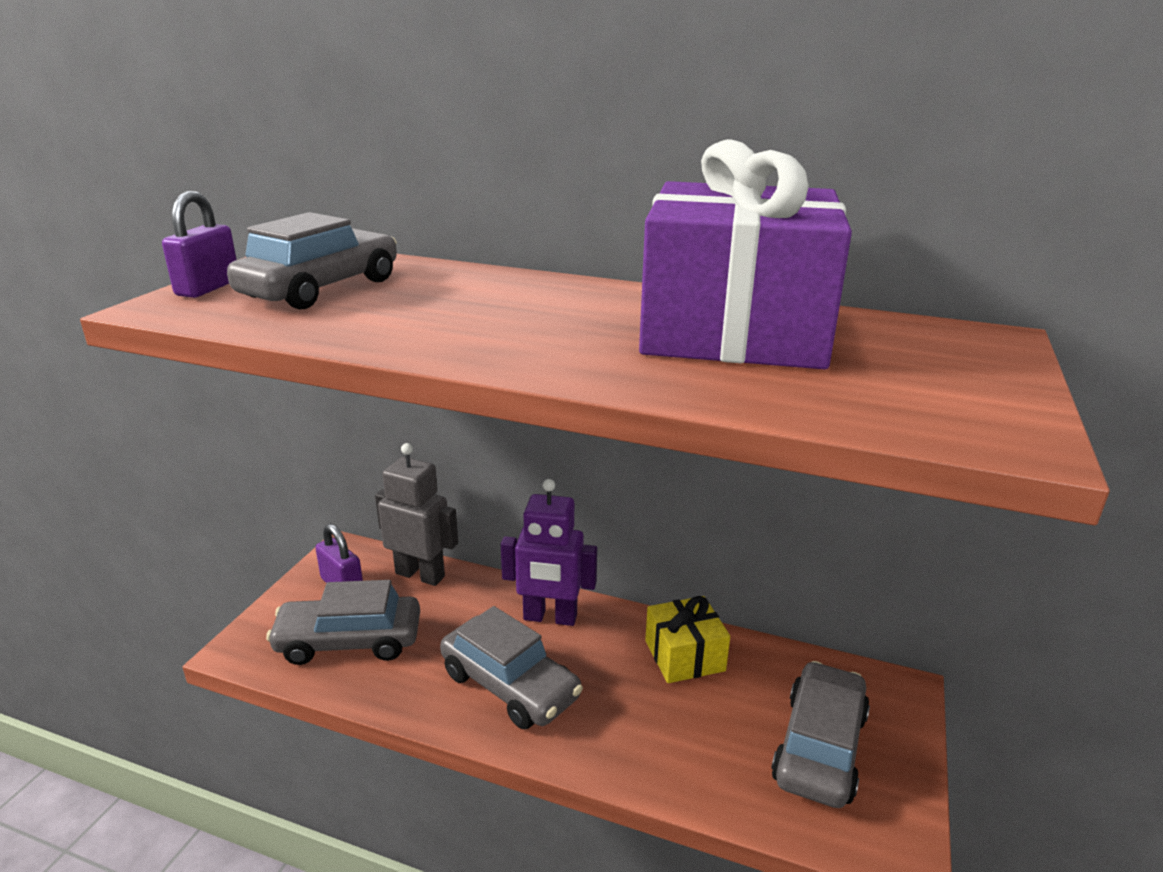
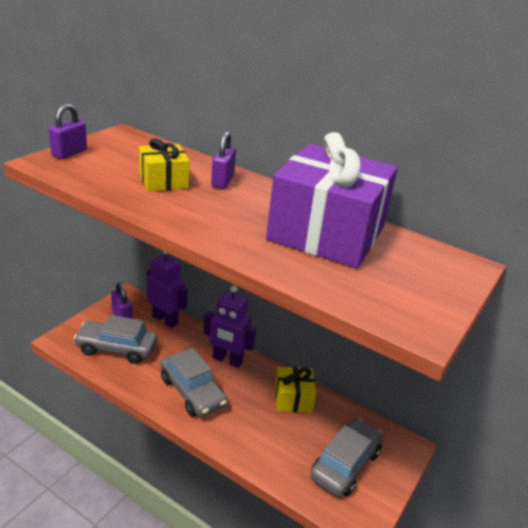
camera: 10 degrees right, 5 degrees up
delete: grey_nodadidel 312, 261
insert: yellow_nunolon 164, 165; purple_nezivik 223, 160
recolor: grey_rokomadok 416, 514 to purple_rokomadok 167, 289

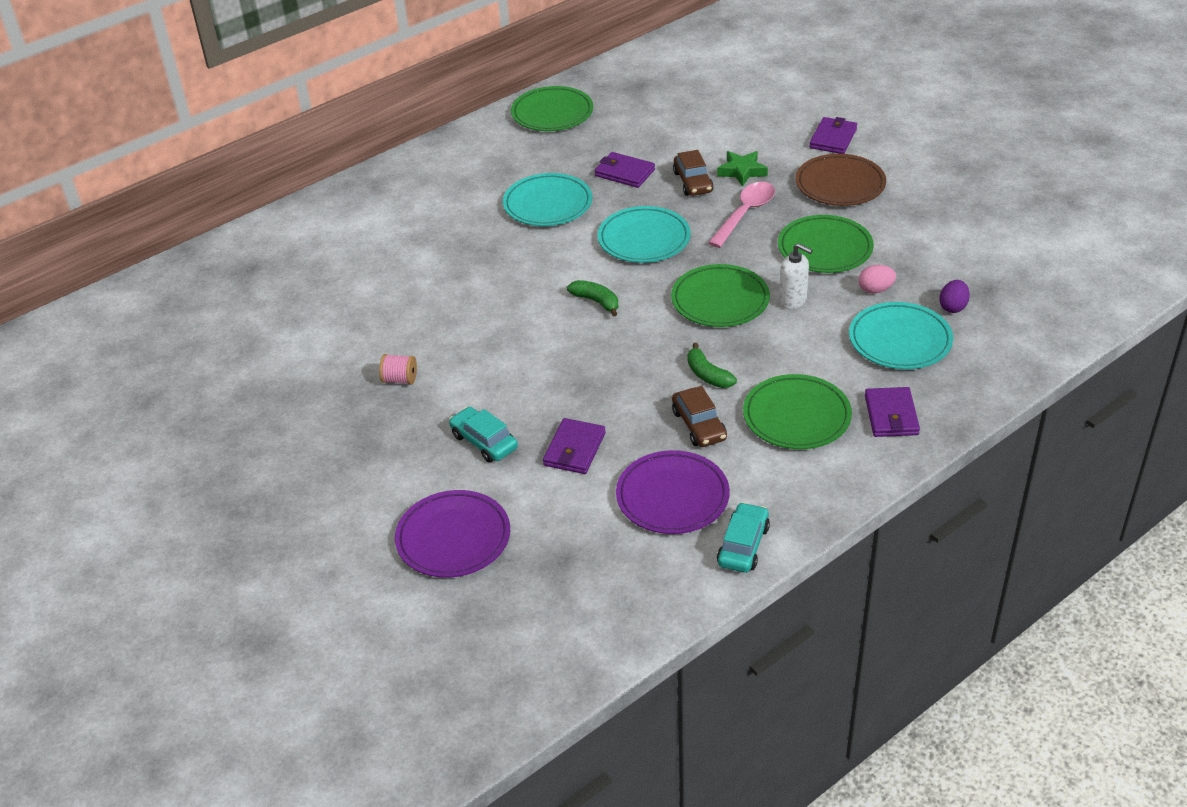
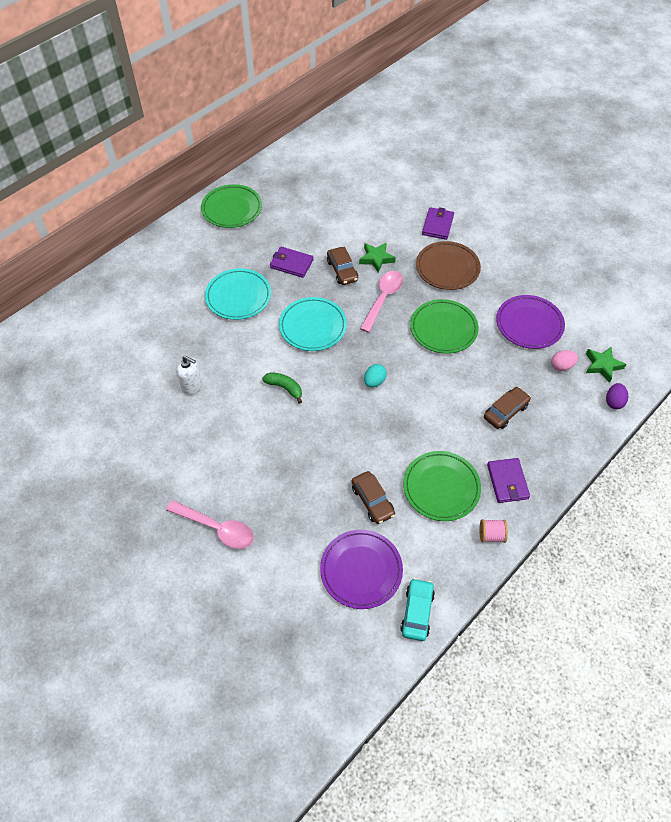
camera: 10 degrees left, 15 degrees up
delete: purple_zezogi 574, 446; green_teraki 712, 365
insert: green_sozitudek 606, 364
move: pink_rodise 398, 369 to 494, 531; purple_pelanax 452, 534 to 530, 322; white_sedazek 796, 276 to 189, 375; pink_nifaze 877, 279 to 564, 360; purple_nifaze 954, 296 to 617, 396
replace: turquoise_nodadidel 483, 434 to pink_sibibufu 210, 524; green_pelanax 720, 295 to turquoise_nifaze 375, 375; turquoise_pelanax 901, 335 to brown_nodadidel 507, 408

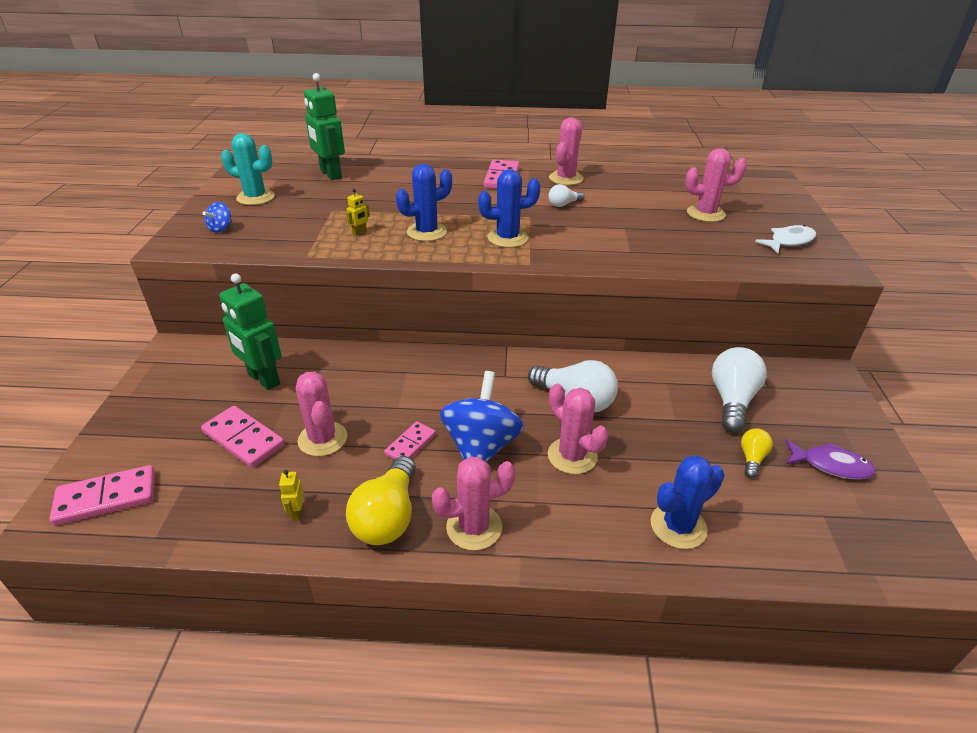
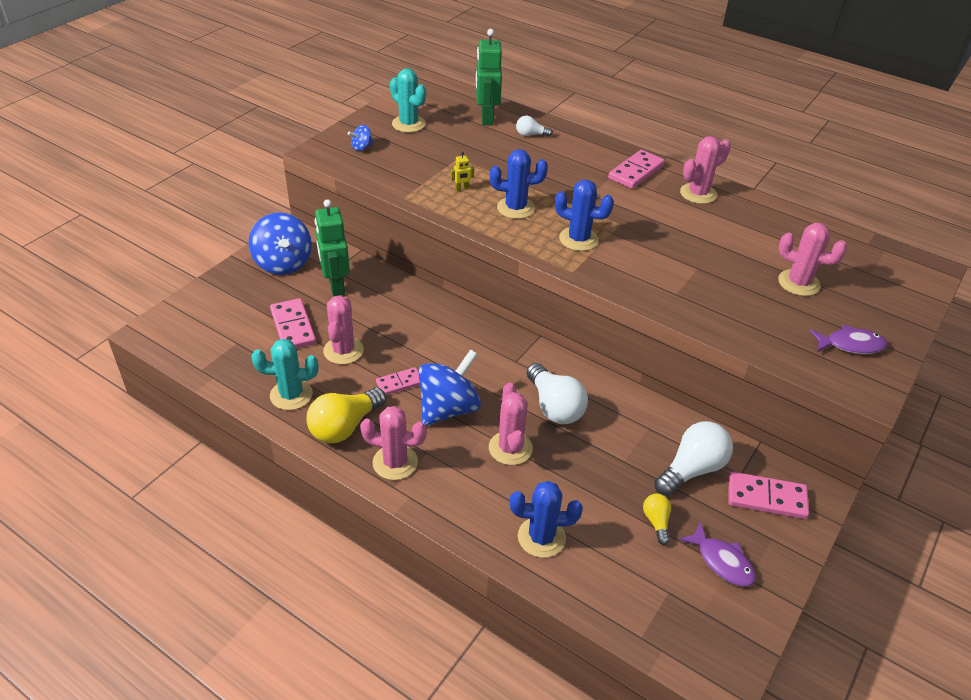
camera: 30 degrees right, 5 degrees up
insert: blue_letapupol 280, 243
move: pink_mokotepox 102, 495 to 769, 495; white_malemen 566, 195 to 534, 126
replace: yellow_rokomadok 291, 495 to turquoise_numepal 284, 374
recolor: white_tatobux 786, 239 to purple_tatobux 848, 339
rotate: yellow_malemen 757, 453 = 657, 519 60 degrees counterclockwise

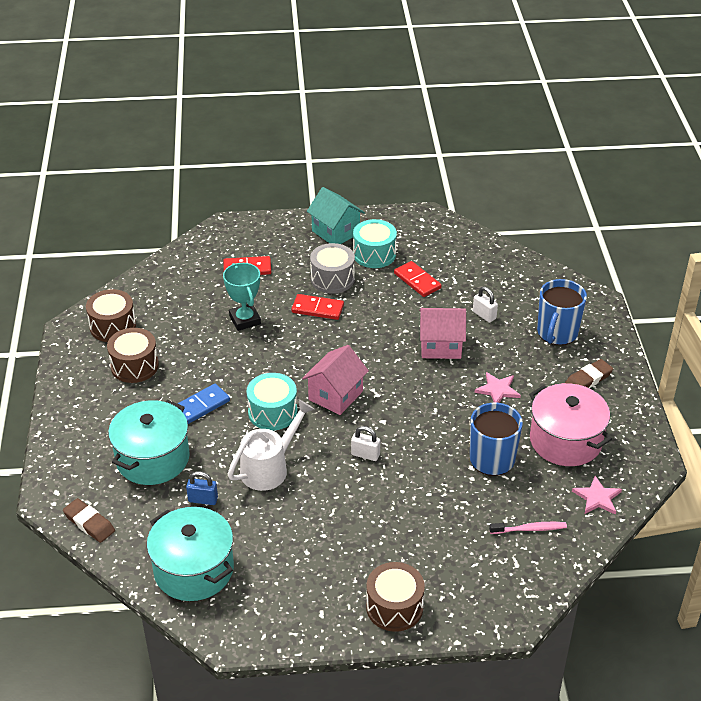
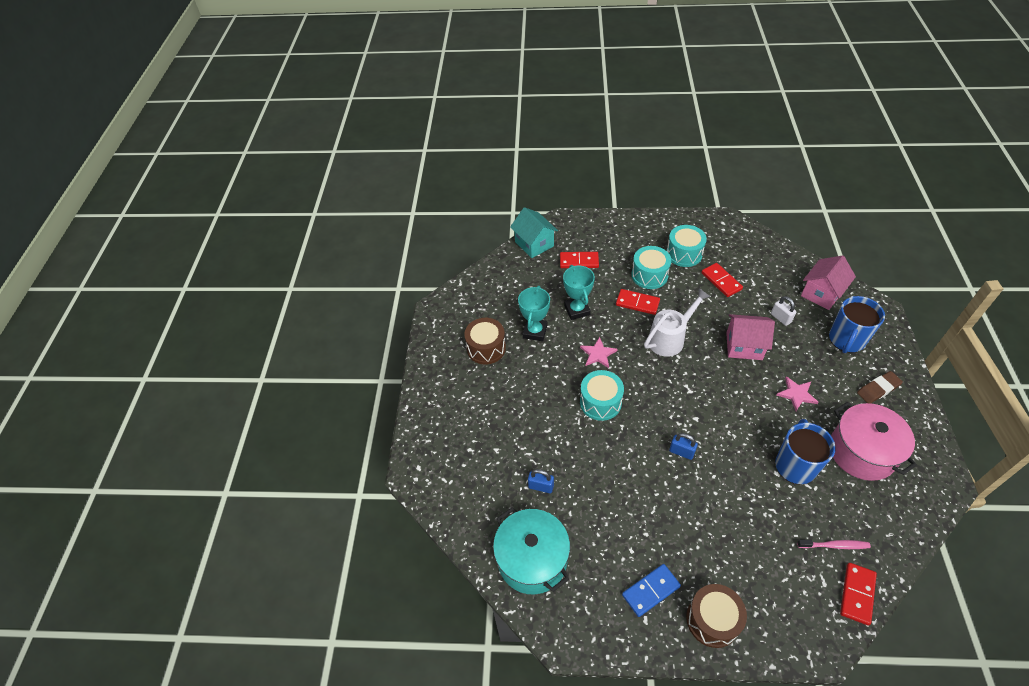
camera: 10 degrees right, 10 degrees up
delete: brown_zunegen 89, 520; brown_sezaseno 111, 315; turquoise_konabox 149, 442
insert: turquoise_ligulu 534, 313; red_mokotepox 858, 594
move: blue_mokotepox 203, 404 to 651, 590; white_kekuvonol 271, 445 to 677, 322; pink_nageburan 335, 380 to 828, 282; turquoise_nageburan 336, 215 to 534, 232; pink_sozitudek 597, 495 to 599, 352
recolor: grey_sezaseno 332, 268 to turquoise_sezaseno 651, 267; white_nezivik 365, 443 to blue_nezivik 683, 446

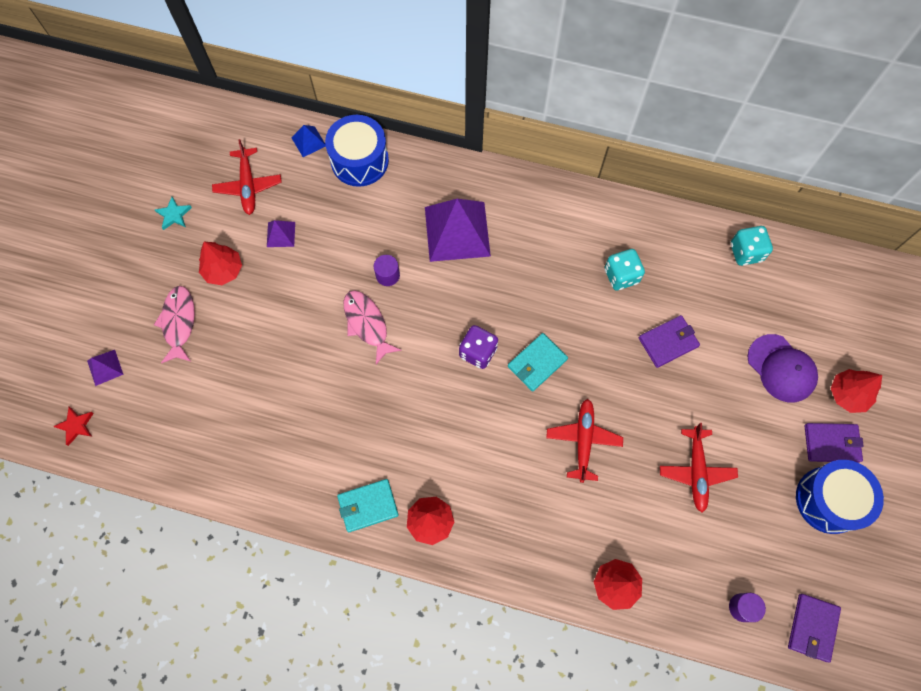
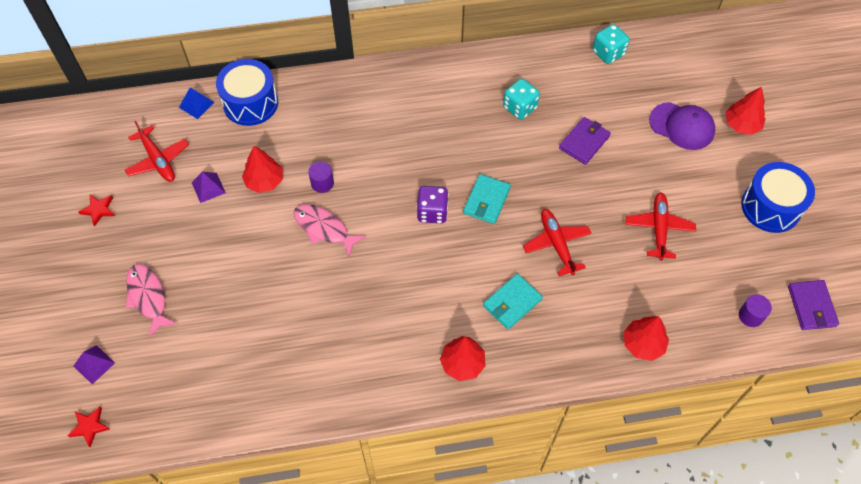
camera: 25 degrees left, 10 degrees down
delete: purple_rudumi 458, 230; purple_zezogi 834, 443
move: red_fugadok 220, 263 to 262, 169; turquoise_zezogi 368, 505 to 513, 301
recolor: turquoise_sozitudek 173, 213 to red_sozitudek 97, 210
rotate: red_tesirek 699, 468 = 660, 226 150 degrees counterclockwise

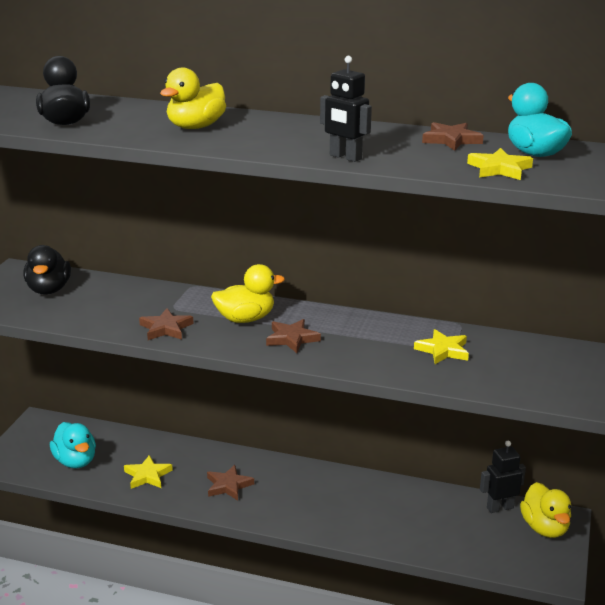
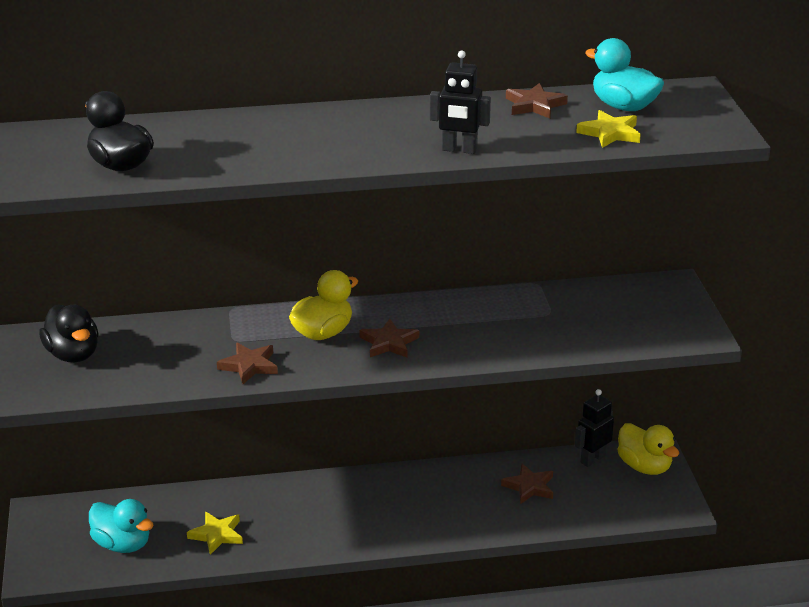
camera: 25 degrees left, 5 degrees up
delete: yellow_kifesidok 193, 98; yellow_sozitudek 441, 346
move: brown_sozitudek 230, 483 to 527, 483

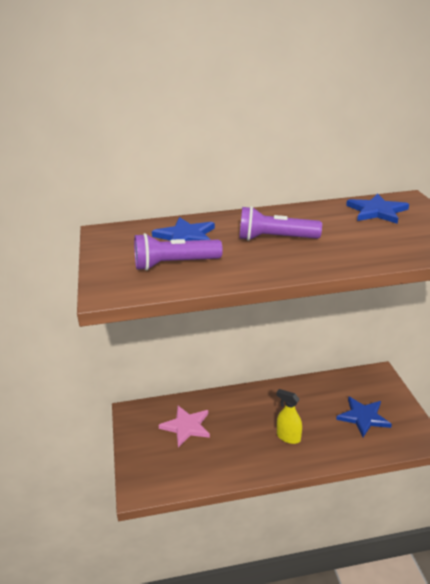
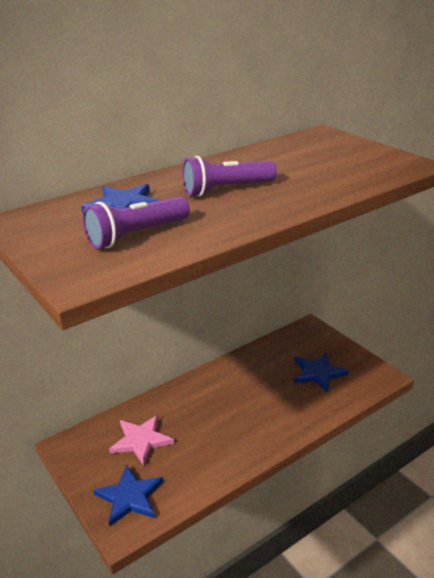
camera: 25 degrees left, 0 degrees up
delete: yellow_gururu 289, 416
move: blue_sozitudek 377, 209 to 128, 495

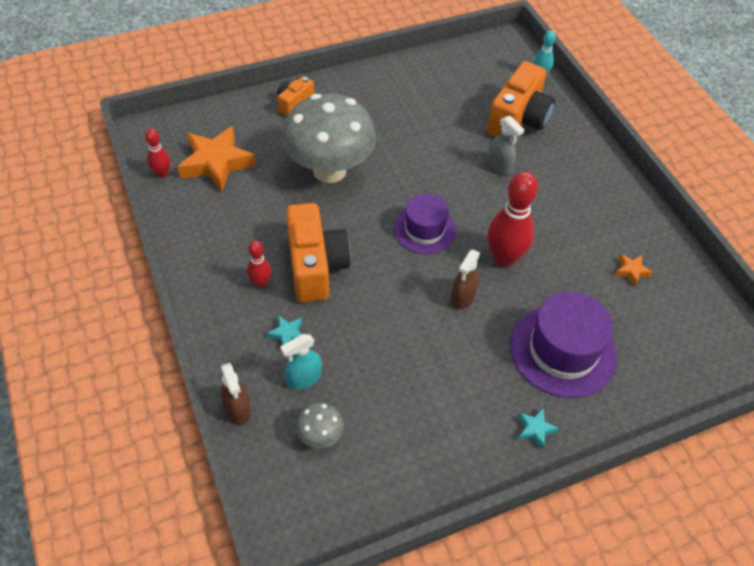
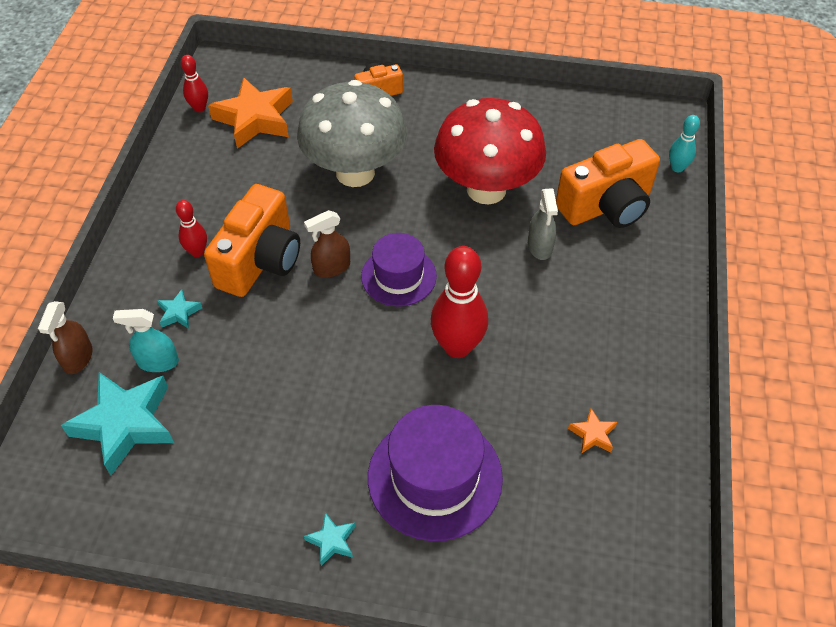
camera: 35 degrees right, 0 degrees up
insert: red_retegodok 490, 151
move: brown_gururu 465, 279 to 327, 244
replace: grey_retegodok 320, 425 to turquoise_sozitudek 117, 423

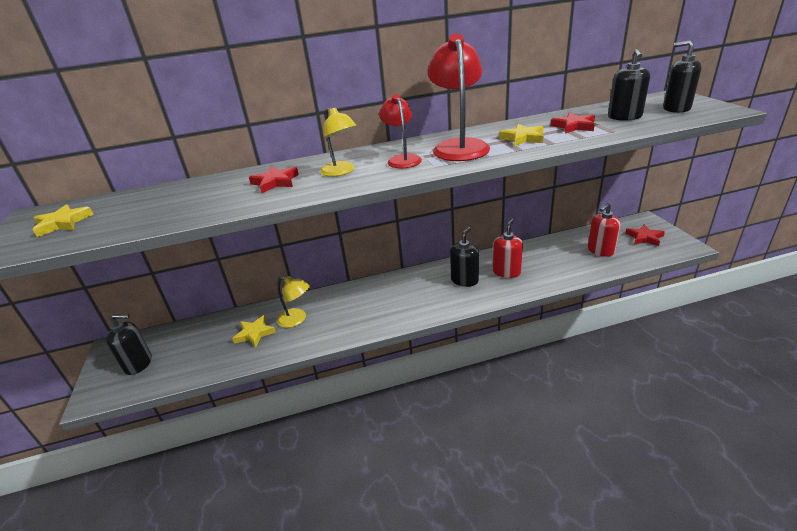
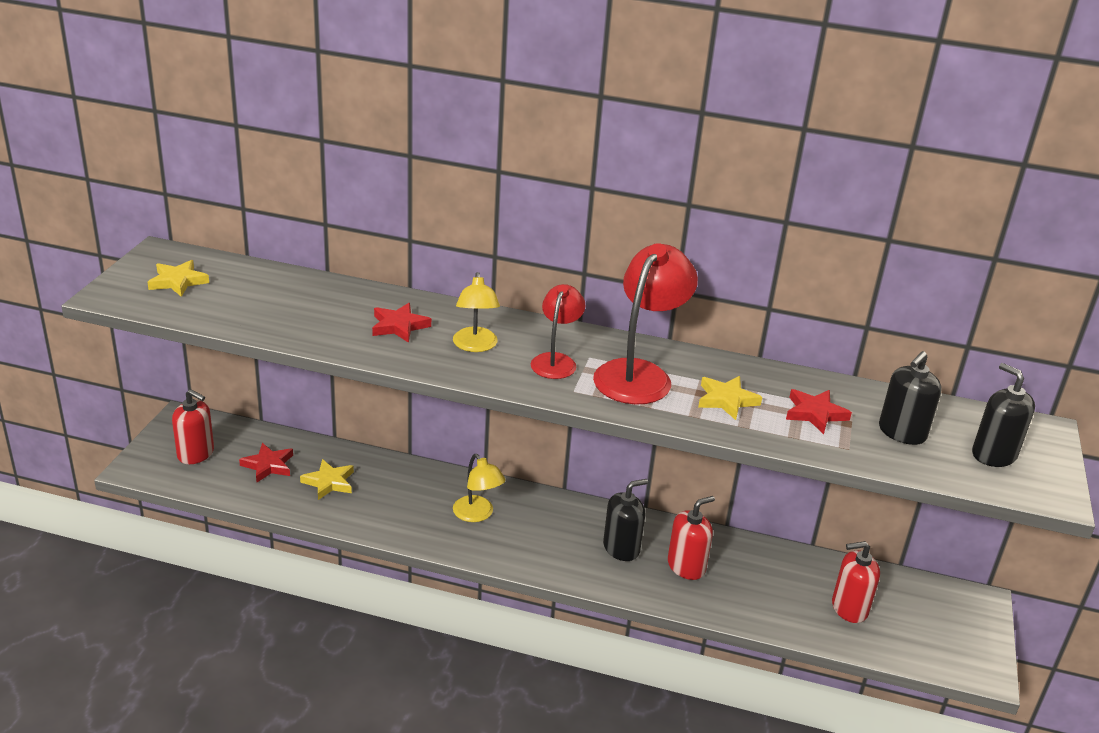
camera: 25 degrees right, 0 degrees up
move: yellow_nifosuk 293, 302 to 479, 488; red_sozitudek 645, 235 to 266, 462
recolor: black_sedazek 129, 344 to red_sedazek 193, 426

